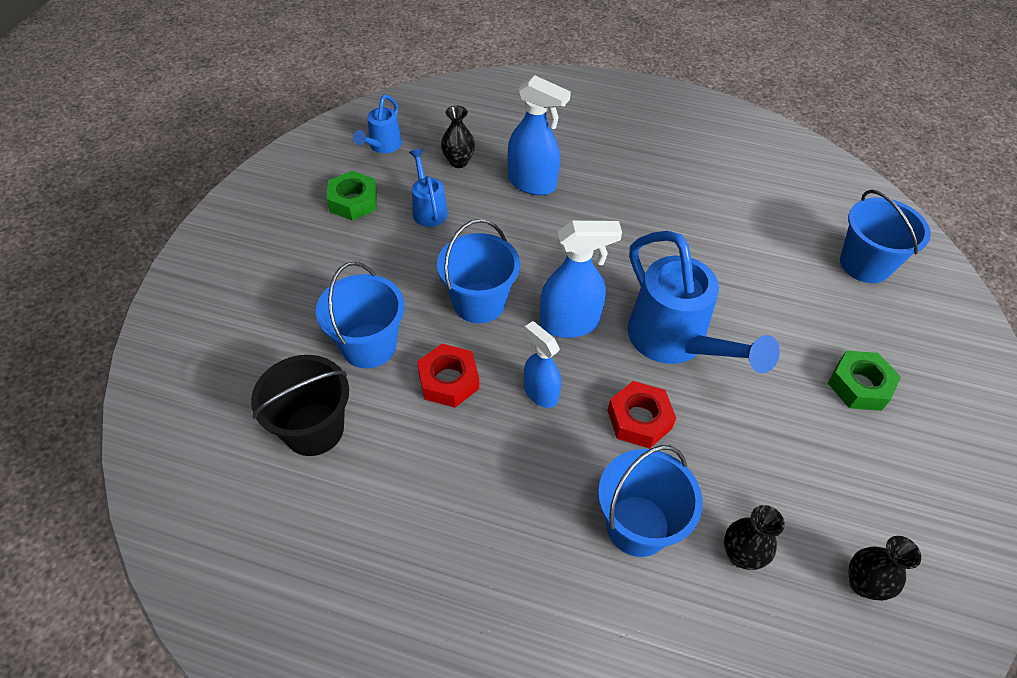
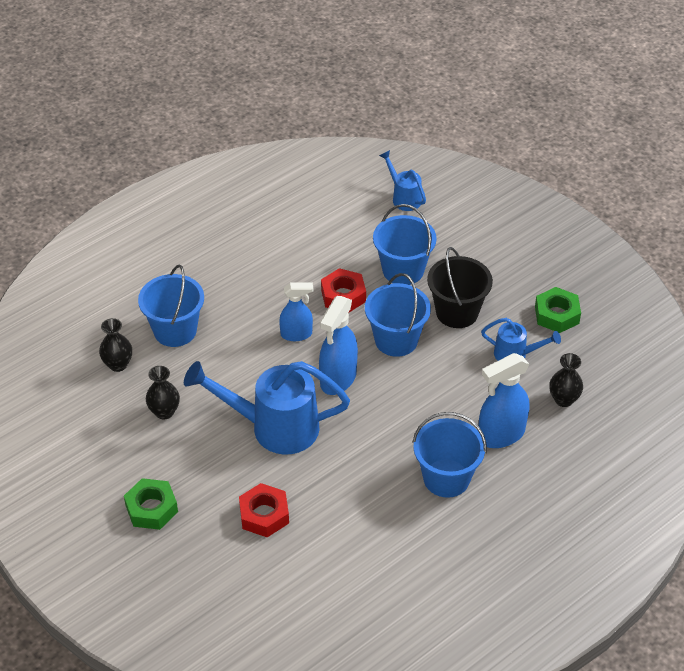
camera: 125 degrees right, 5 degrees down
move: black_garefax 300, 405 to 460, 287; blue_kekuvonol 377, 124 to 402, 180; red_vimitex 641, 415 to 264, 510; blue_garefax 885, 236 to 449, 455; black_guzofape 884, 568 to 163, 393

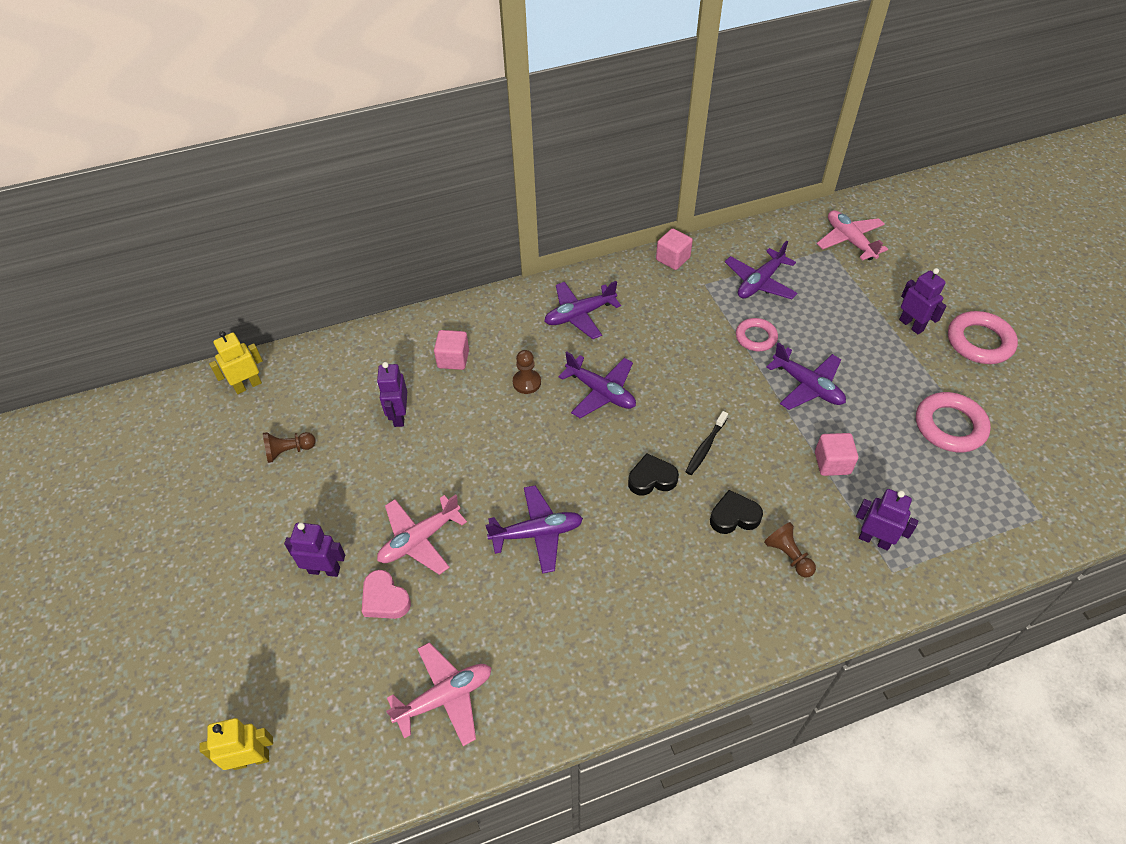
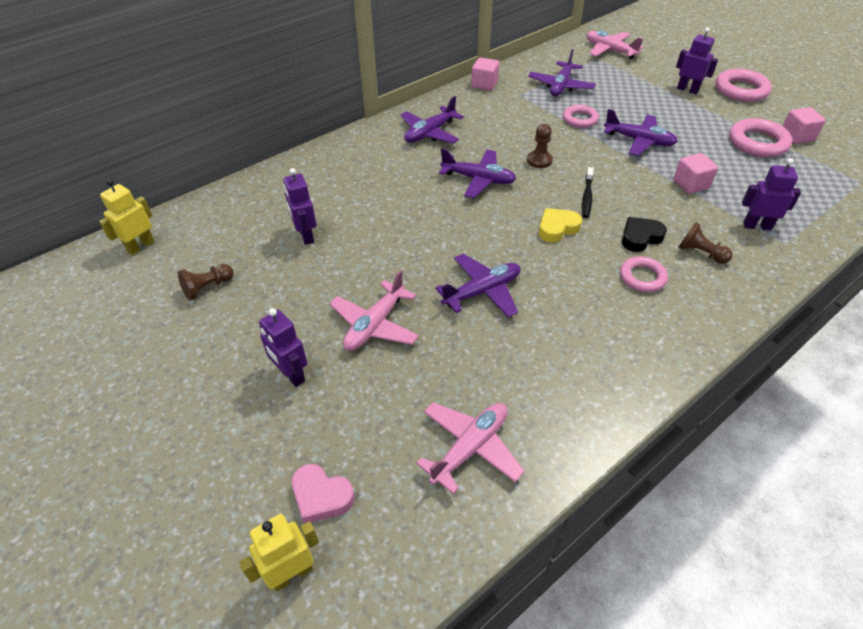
camera: 20 degrees left, 5 degrees down
insert: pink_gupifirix 644, 274
move: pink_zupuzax 386, 594 to 323, 494; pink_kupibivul 451, 350 to 804, 125; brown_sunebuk 527, 372 to 540, 146
recolor: black_zupuzax 653, 474 to yellow_zupuzax 560, 225
rotate: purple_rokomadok 314, 550 = 283, 347 120 degrees counterclockwise

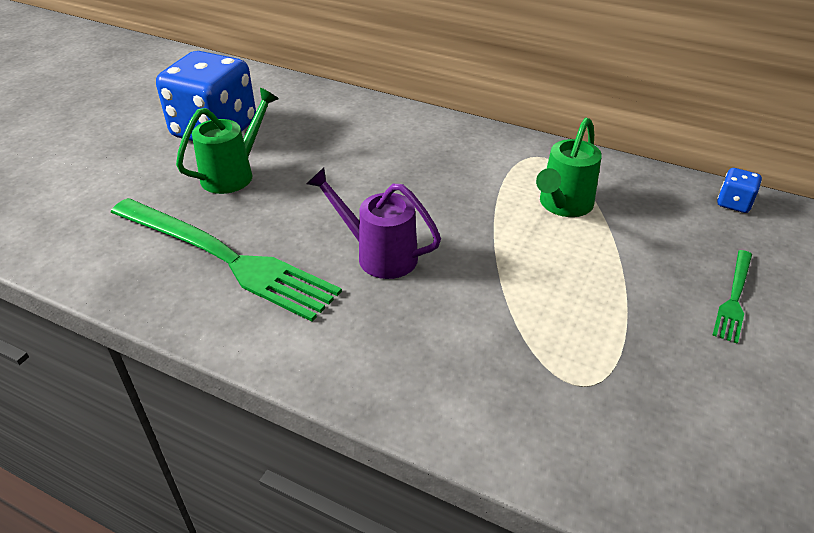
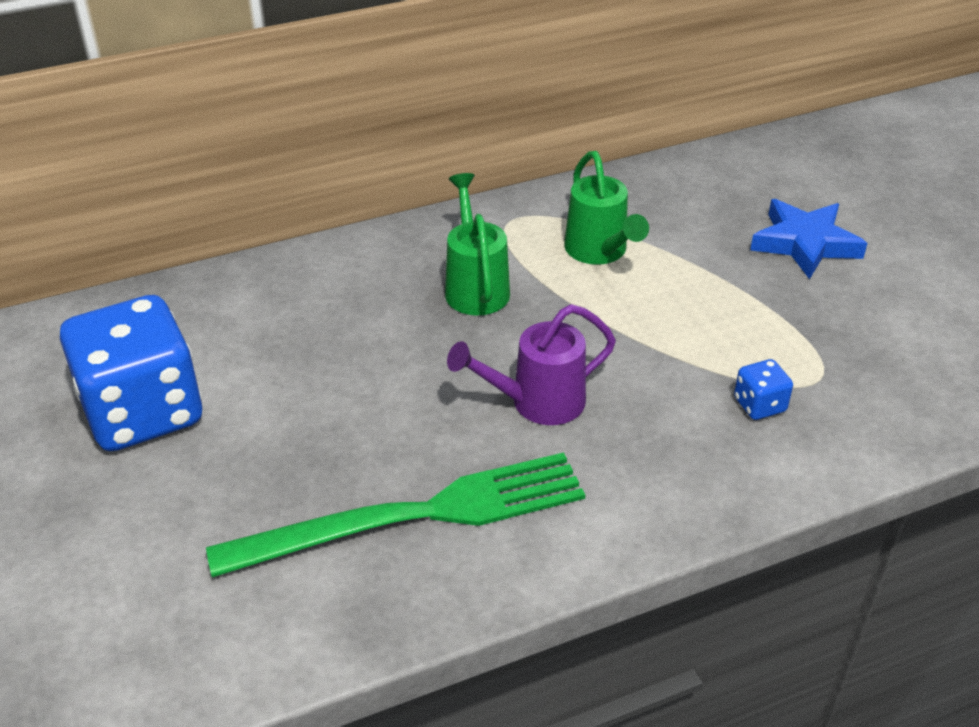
camera: 50 degrees left, 0 degrees up
move: green_kekuvonol 227, 141 to 477, 244; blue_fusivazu 739, 190 to 763, 389
replace: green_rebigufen 732, 297 to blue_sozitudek 808, 239

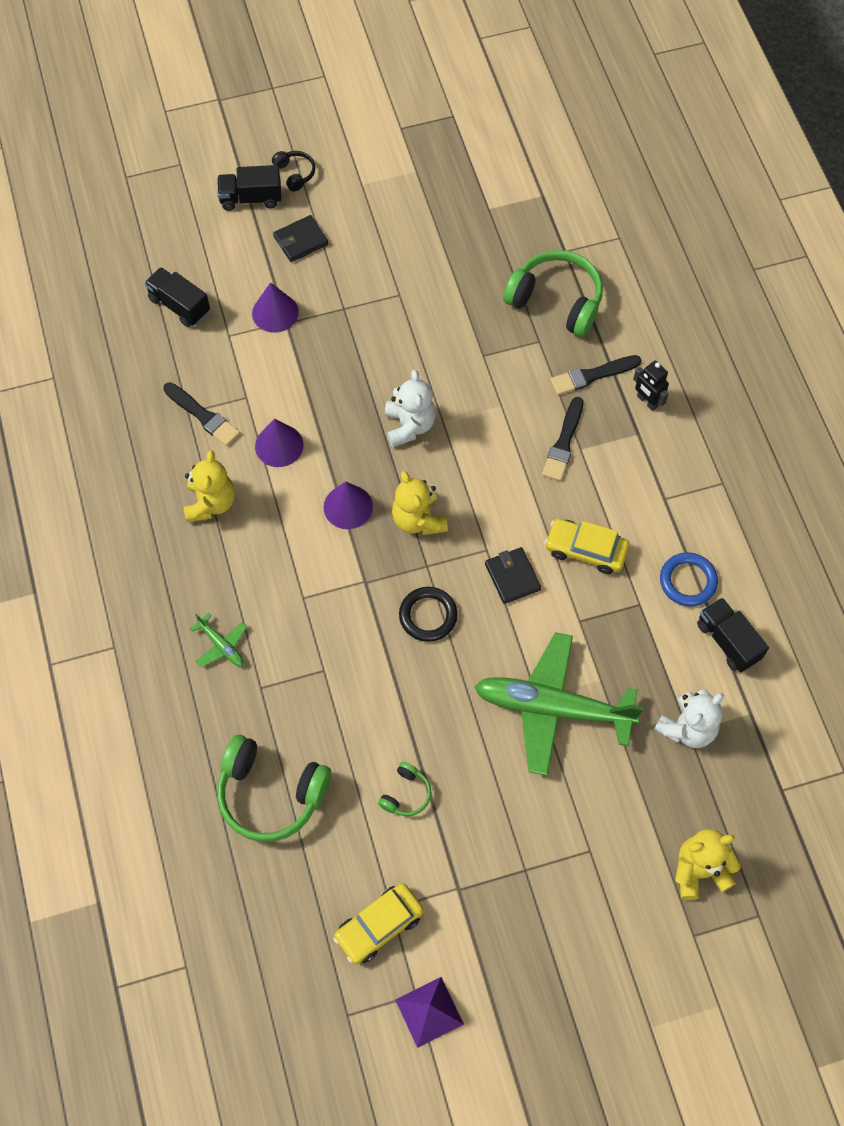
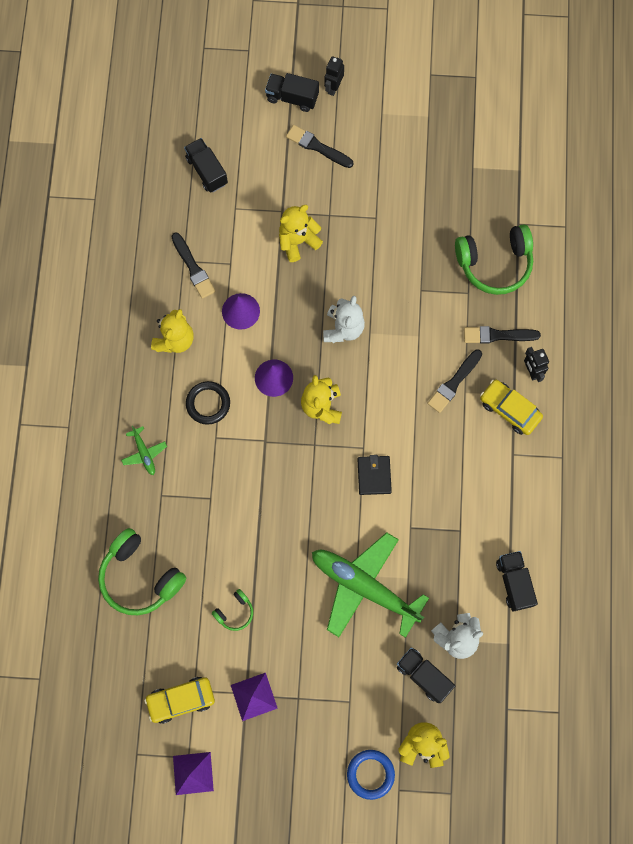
camera: 20 degrees right, 10 degrees up
delete: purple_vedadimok 275, 307
insert: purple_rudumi 254, 697; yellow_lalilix 301, 233; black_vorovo 426, 675
move: black_gupifirix 428, 614 to 208, 403; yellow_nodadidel 587, 546 to 511, 407; blue_gupifirix 689, 579 to 371, 775
replace: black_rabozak 293, 171 to black_rokomadok 334, 76; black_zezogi 300, 238 to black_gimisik 319, 146
rotate: green_rabozak 553, 293 = 494, 259 120 degrees clockwise

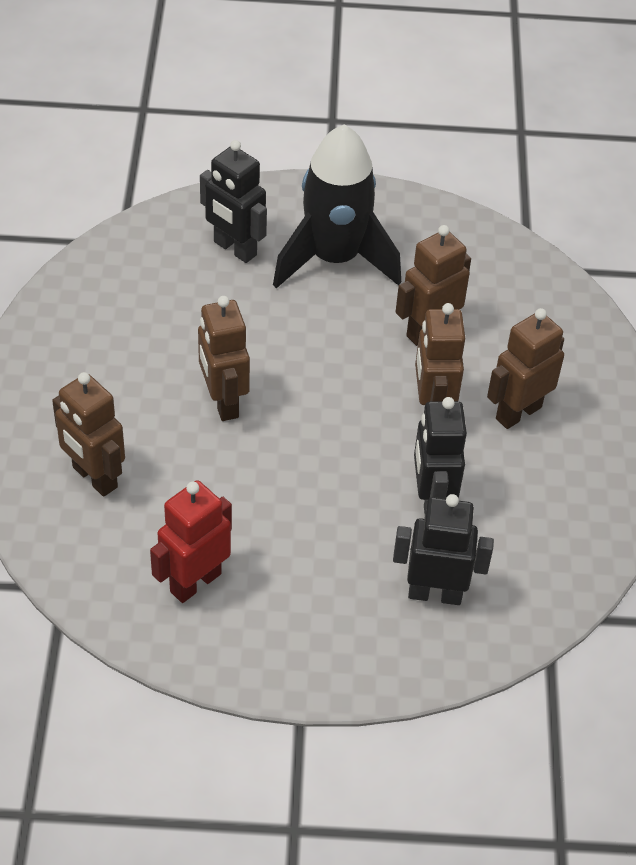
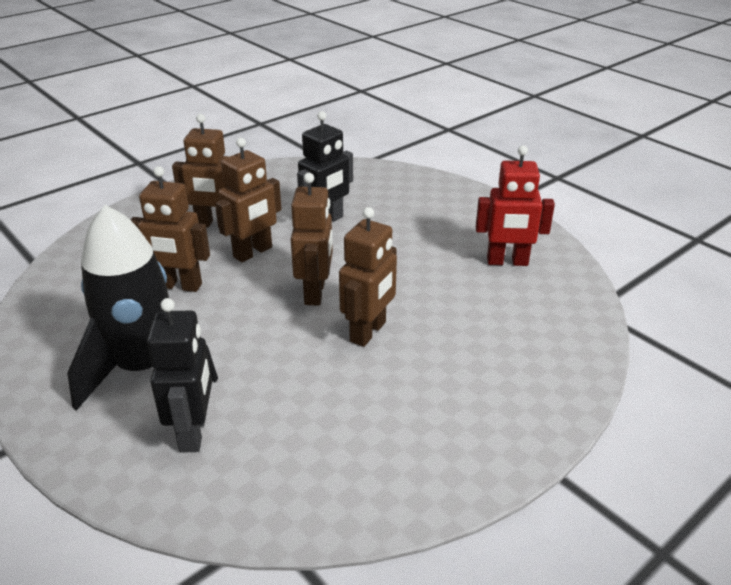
camera: 130 degrees left, 15 degrees down
delete: black_rokomadok 443, 549
move: brown_rokomadok 88, 434 to 312, 239

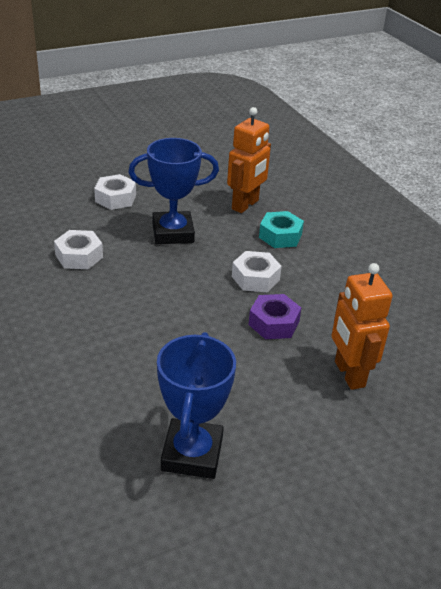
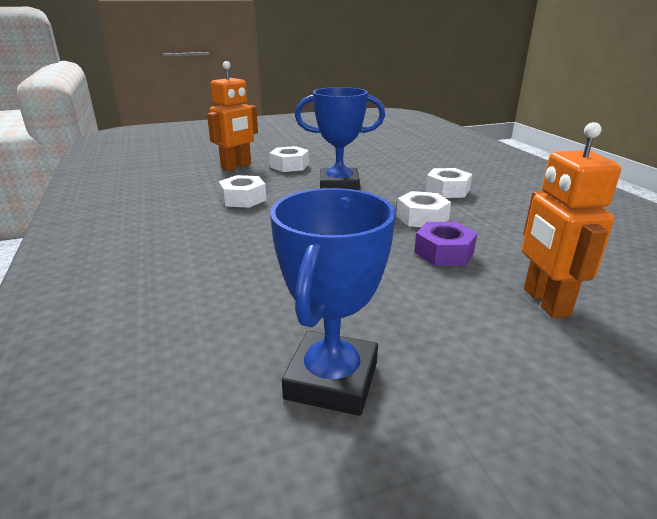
camera: 10 degrees right, 10 degrees down
move: orange_rokomadok 249, 160 to 232, 116
recolor: turquoise_vimitex 281, 229 to white_vimitex 448, 183

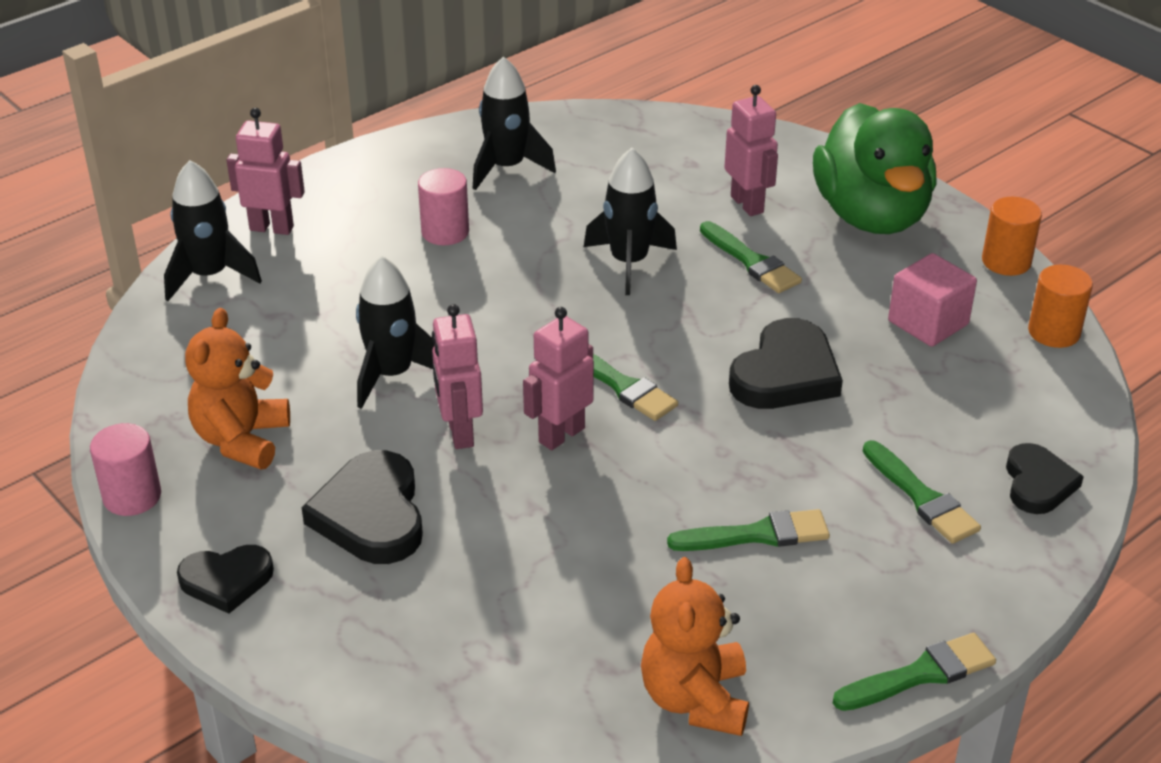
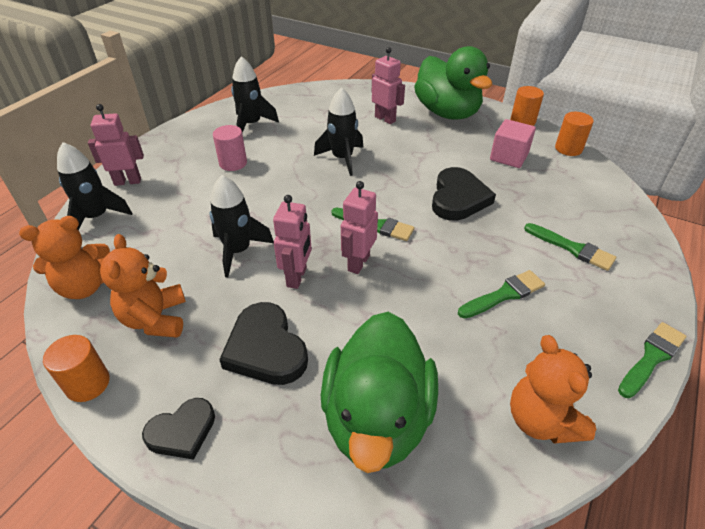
camera: 20 degrees left, 5 degrees up
delete: green_gimisik 751, 257; black_zupuzax 1045, 478
insert: orange_lalilix 64, 257; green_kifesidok 379, 392
recolor: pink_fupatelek 125, 469 to orange_fupatelek 76, 368
rotate: pink_rokomadok 457, 376 = 292, 242 135 degrees counterclockwise

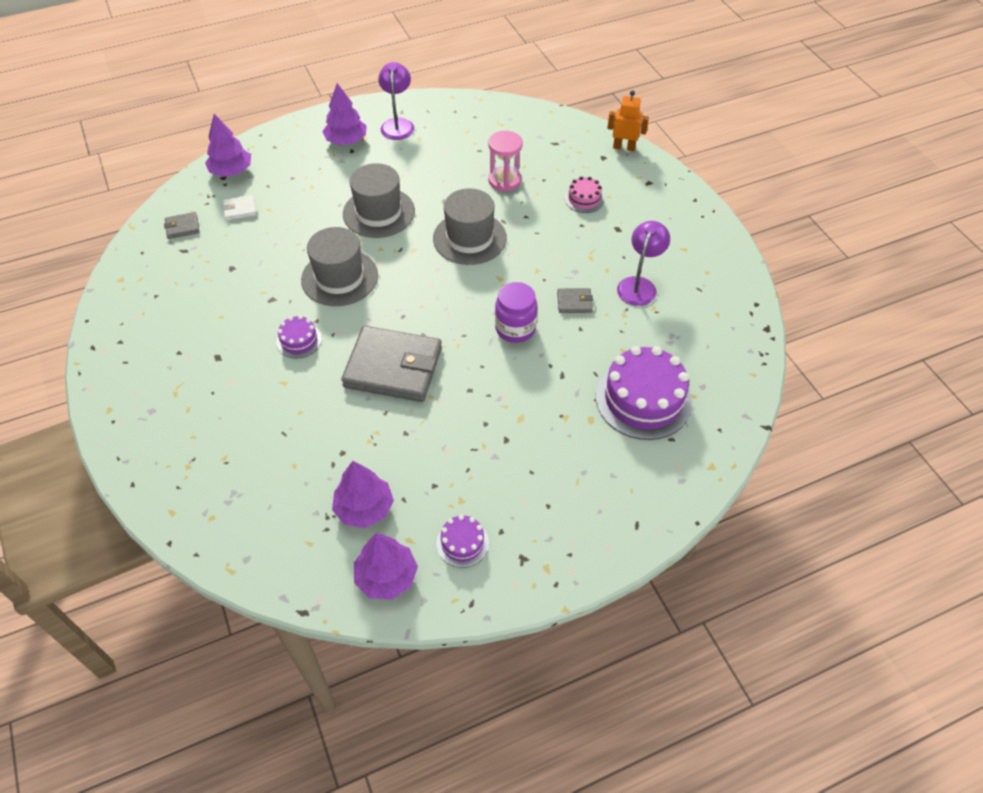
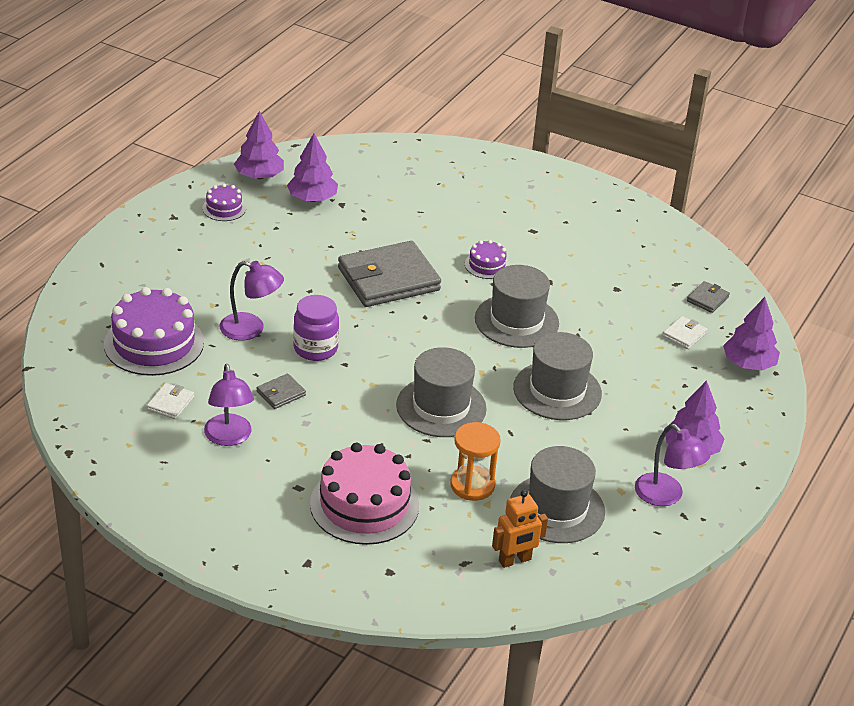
camera: 140 degrees right, 15 degrees down
insert: white_zezogi 170, 401; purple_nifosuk 252, 301; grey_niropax 557, 494
move: orange_rokomadok 628, 121 to 520, 529
recolor: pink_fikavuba 505, 161 to orange_fikavuba 475, 461
resize: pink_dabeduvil 584, 194 = 364, 494 x2.04

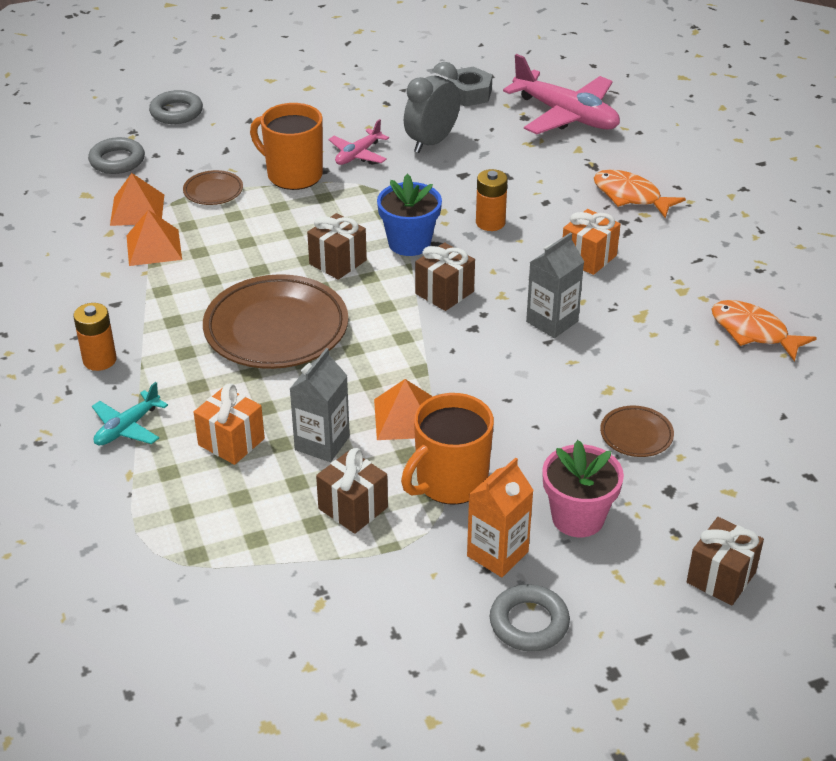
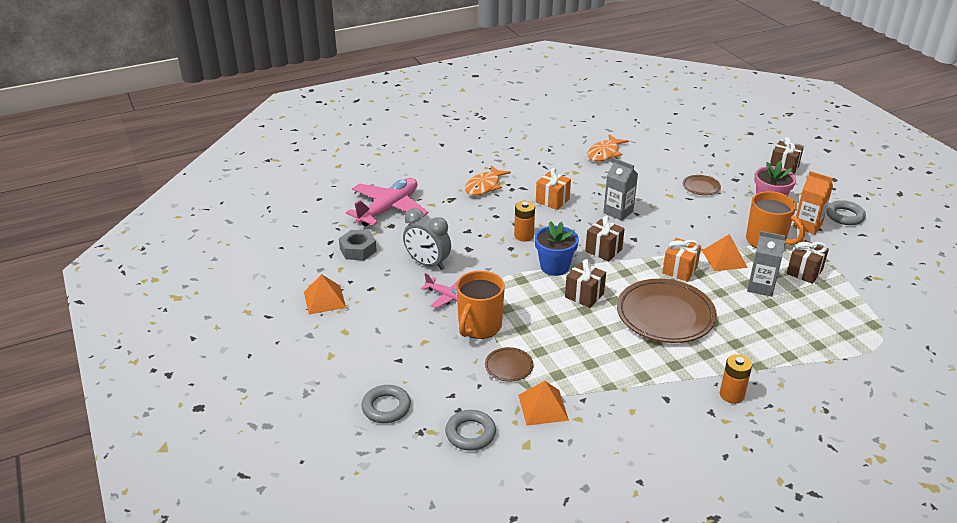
camera: 95 degrees left, 5 degrees down
delete: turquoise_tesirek 130, 413
move: orange_rudumi 154, 238 to 325, 294; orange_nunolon 229, 424 to 681, 260

